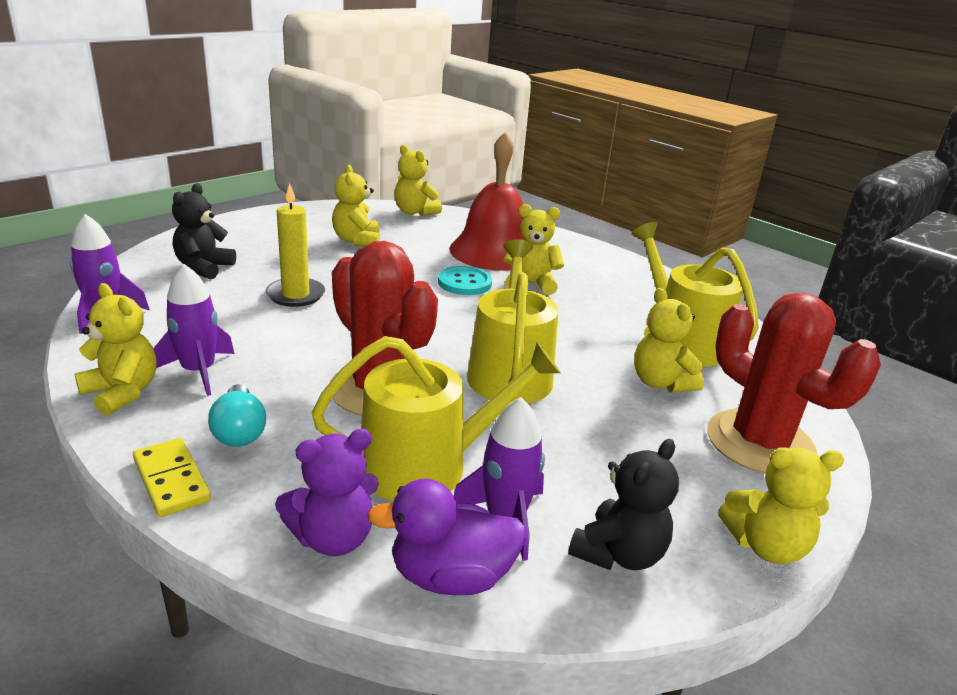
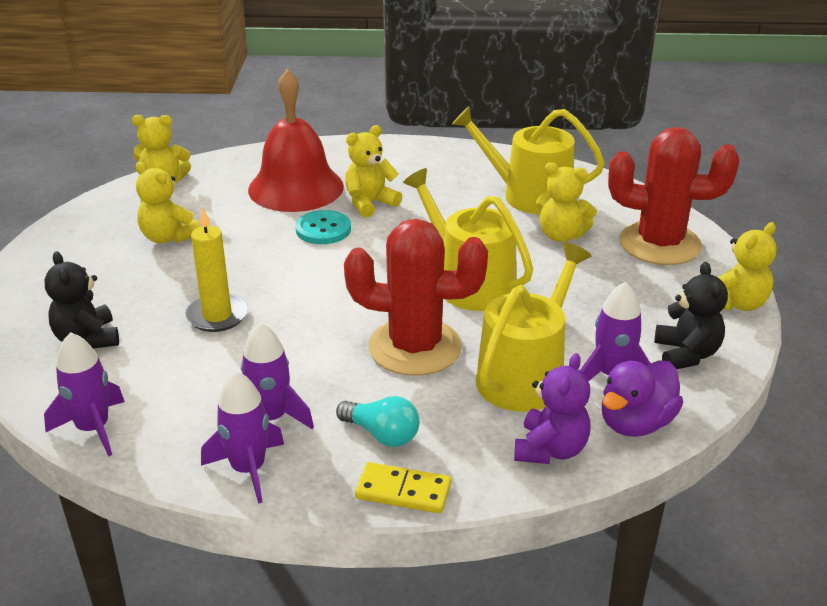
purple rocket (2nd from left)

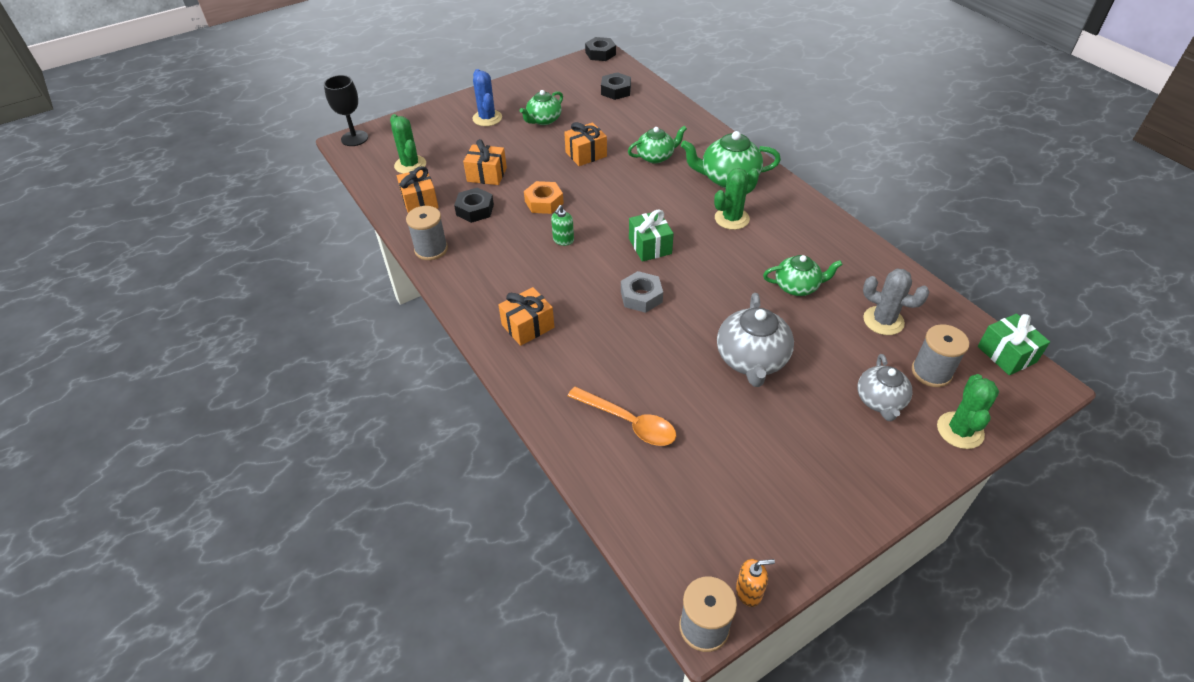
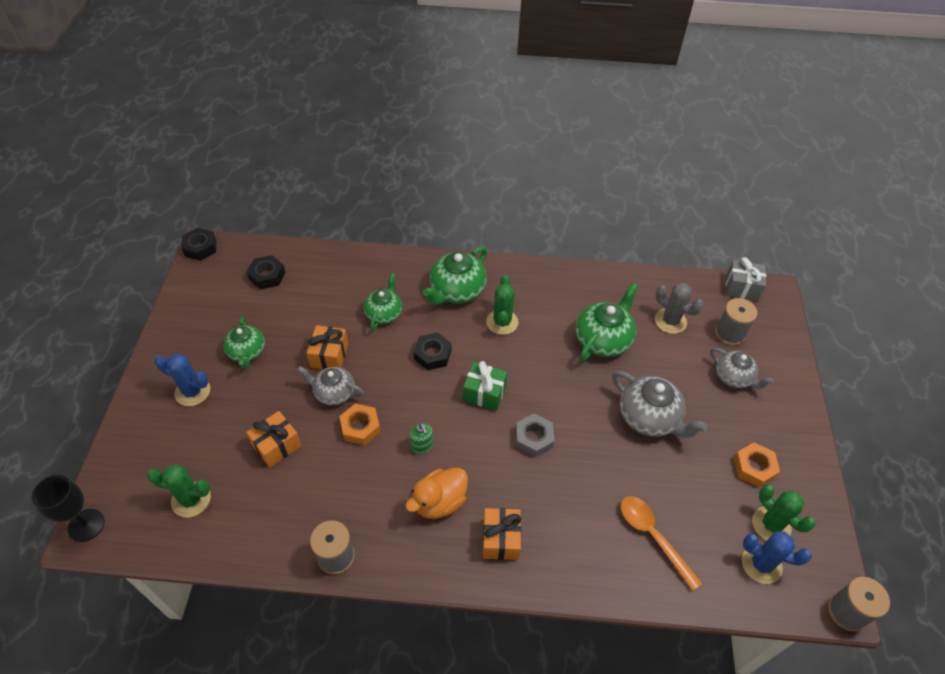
orange gift (1st from left in the first image)
orange soap dispenser
grey teapot (1st from left)
orange duck
orange nut (2nd from left)
blue cactus (2nd from left)
black nut (3rd from left)
green cactus (3rd from left)
grey gift
orange spoon
grey cactus
green teapot (4th from left)

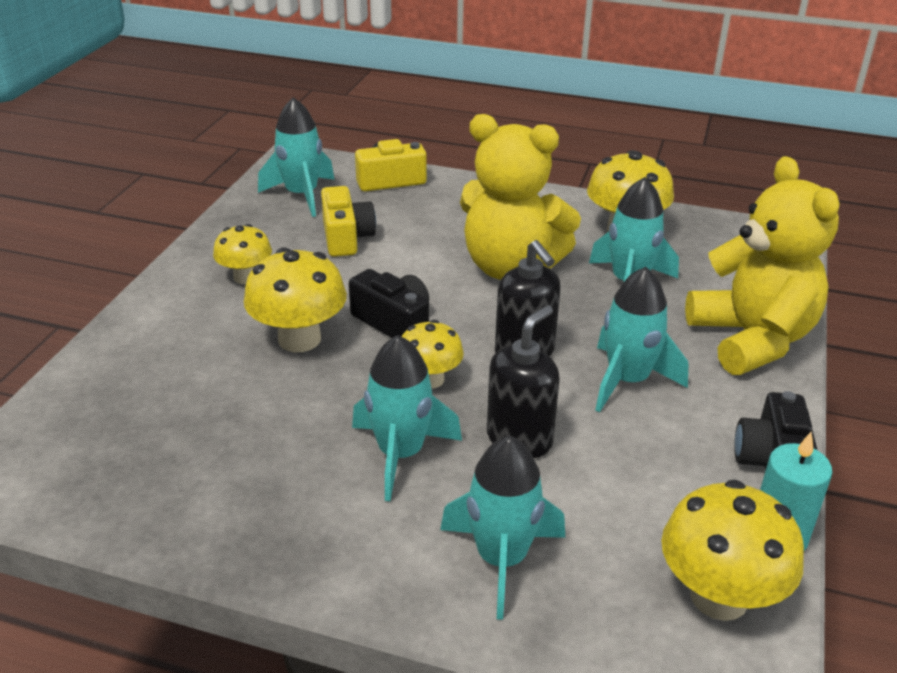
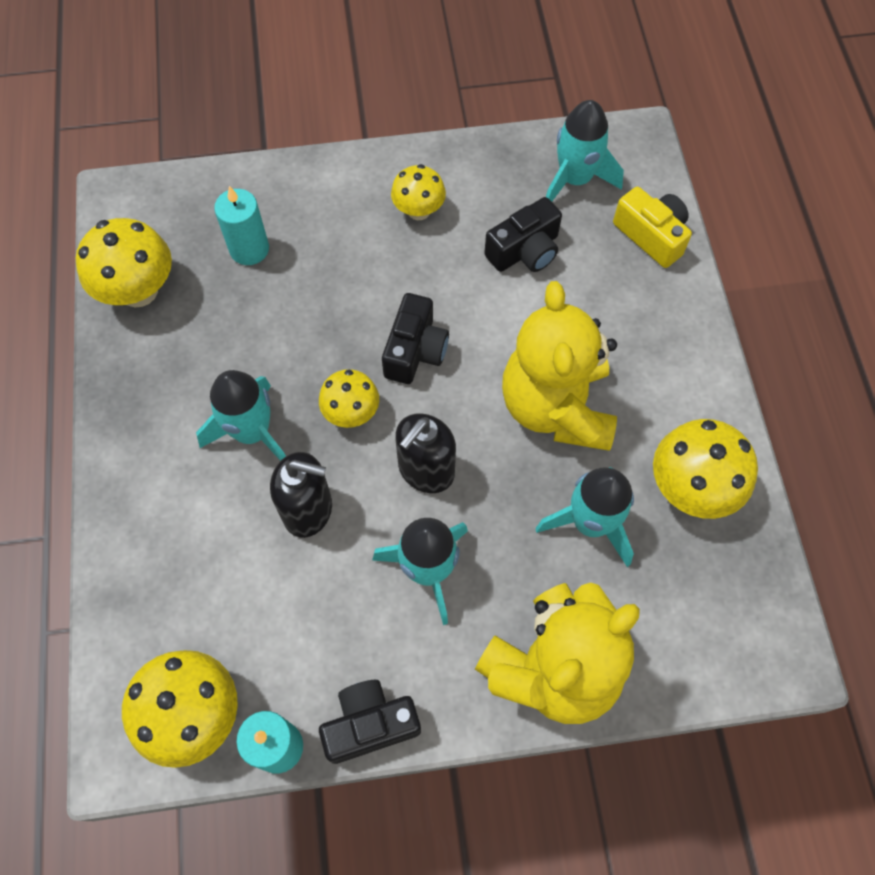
turquoise rocket (3rd from left in the first image)
turquoise candle (1st from left)
yellow mushroom (1st from left)
black camera (3rd from left)

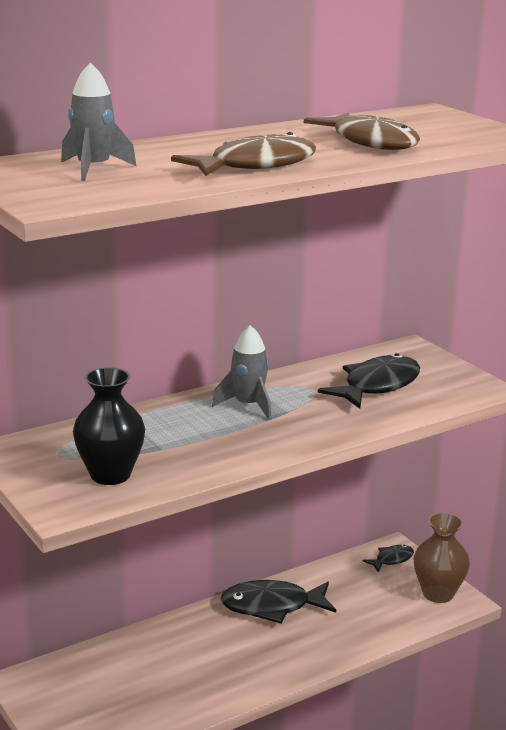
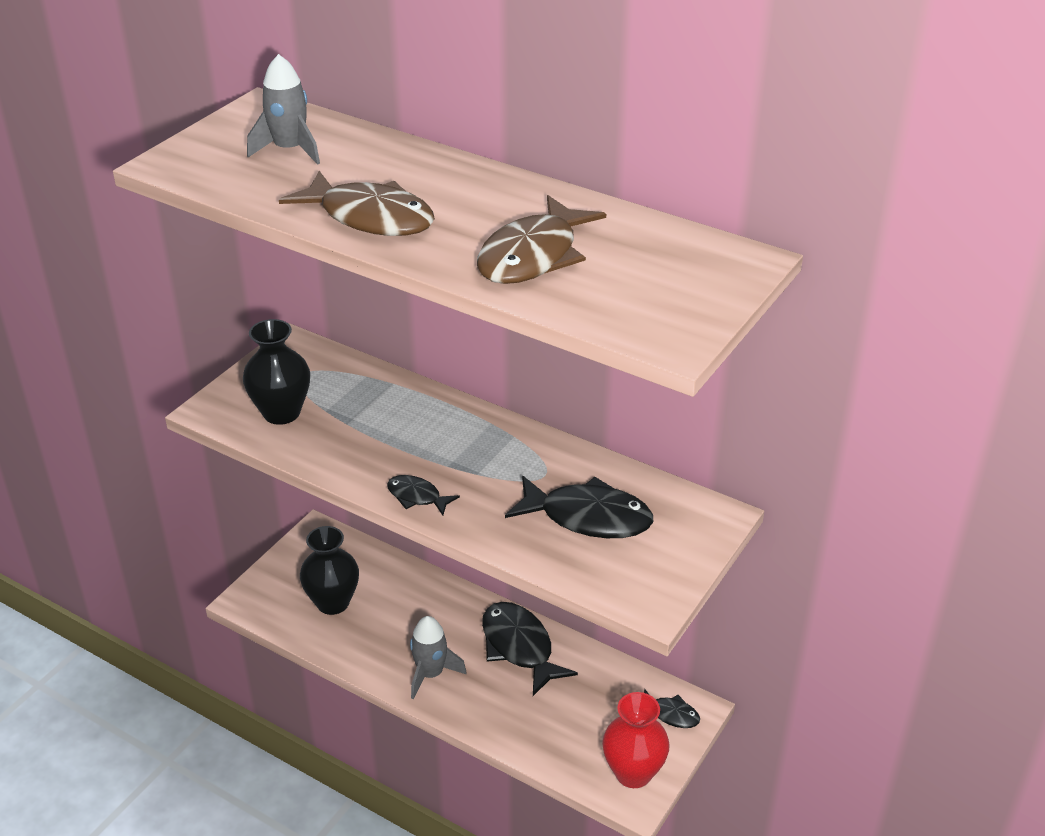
black vase (2nd from left)
black fish (1st from left)
grey rocket (2nd from left)
red vase

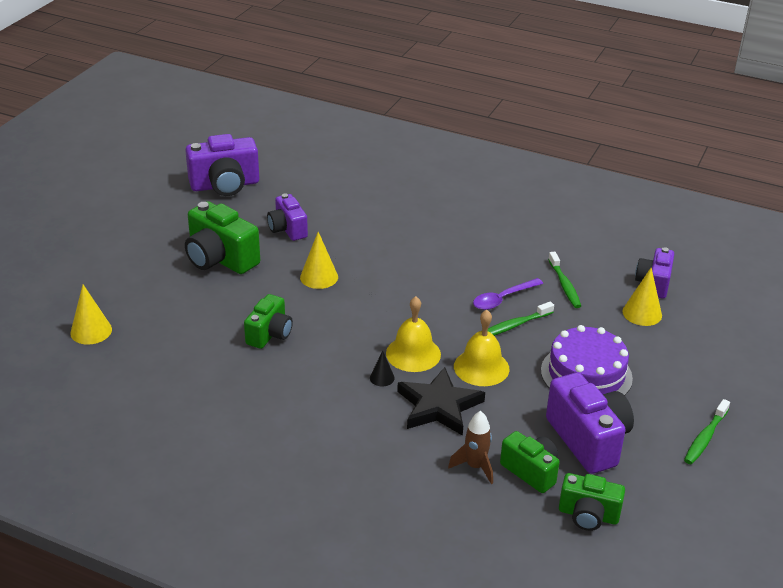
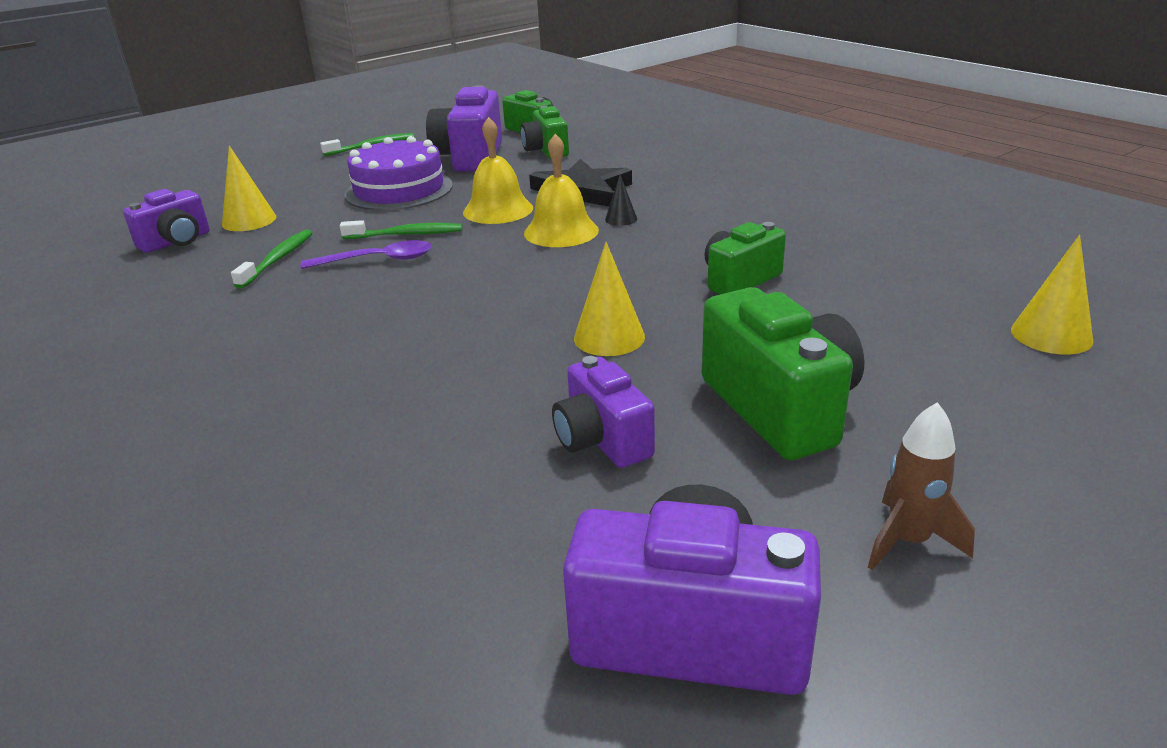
brown rocket
purple camera (3rd from left)

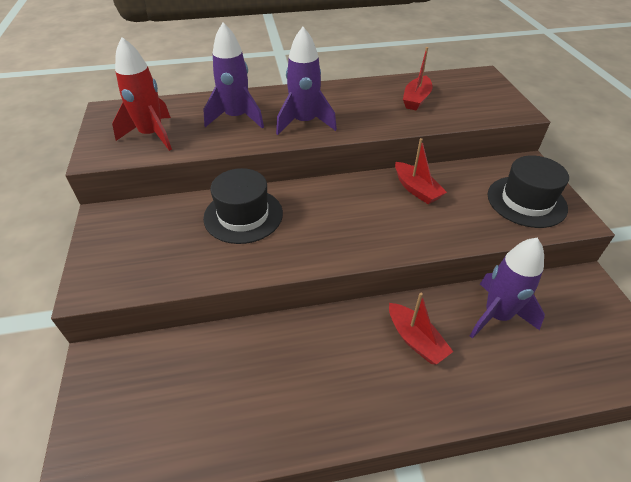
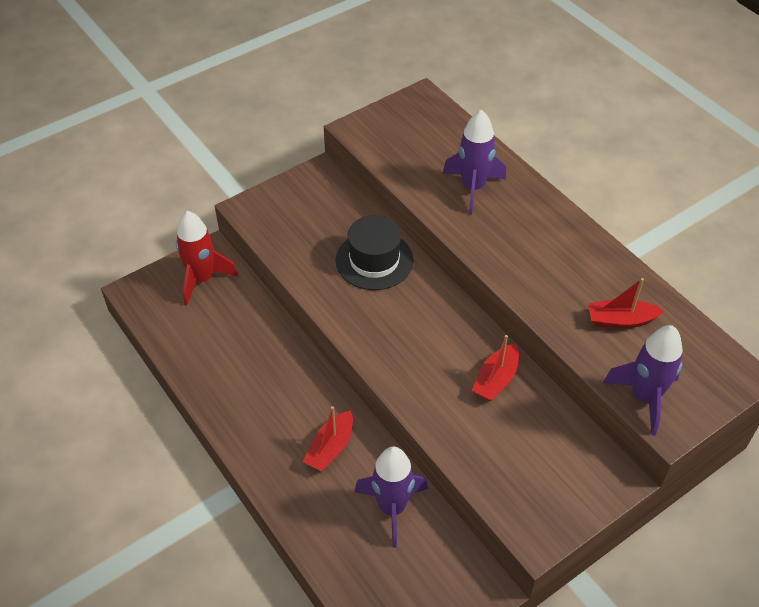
black hat (2nd from left in the first image)
red rocket
purple rocket (3rd from left)

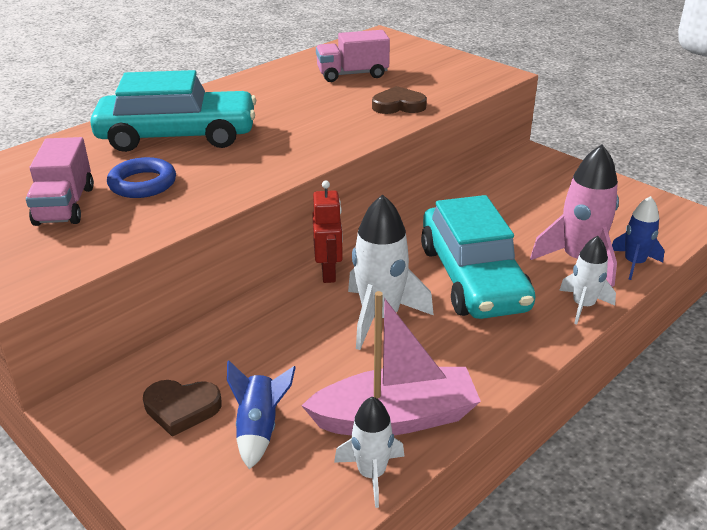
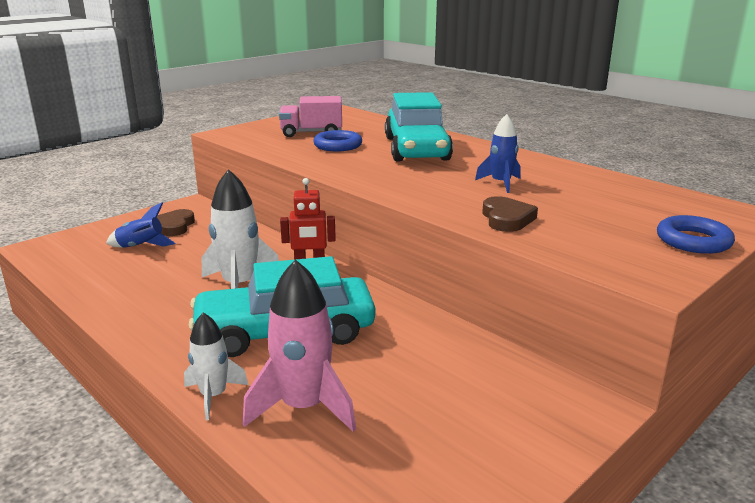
pink boat
pink truck (2nd from left in the first image)
white rocket (1st from left in the first image)
blue ring (2nd from left)
blue rocket (2nd from left)

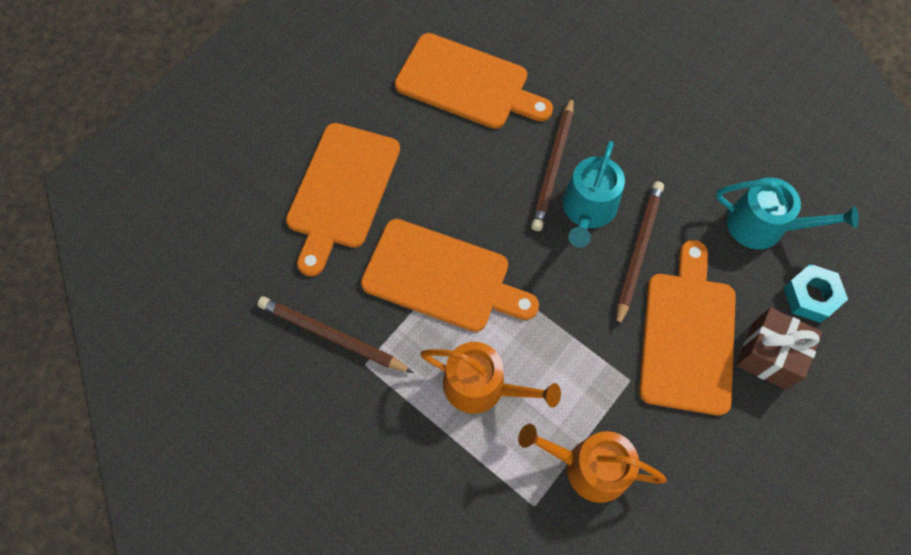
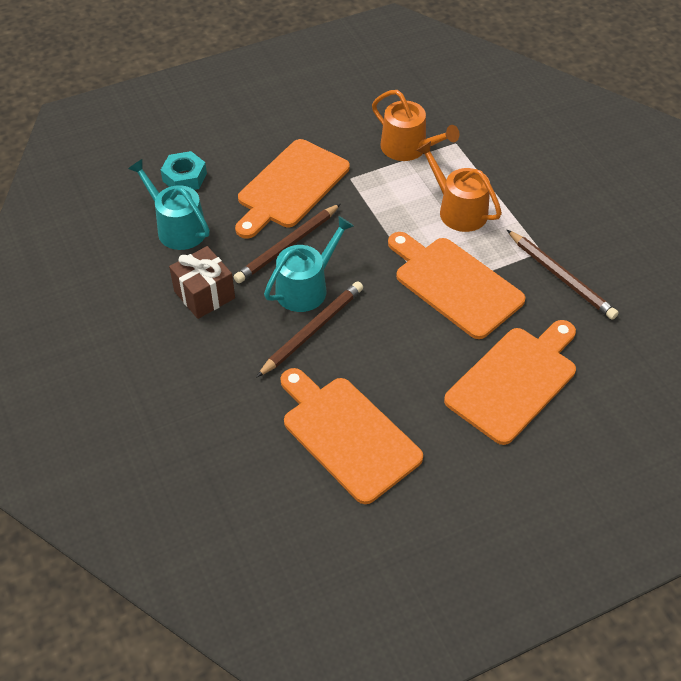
brown gift

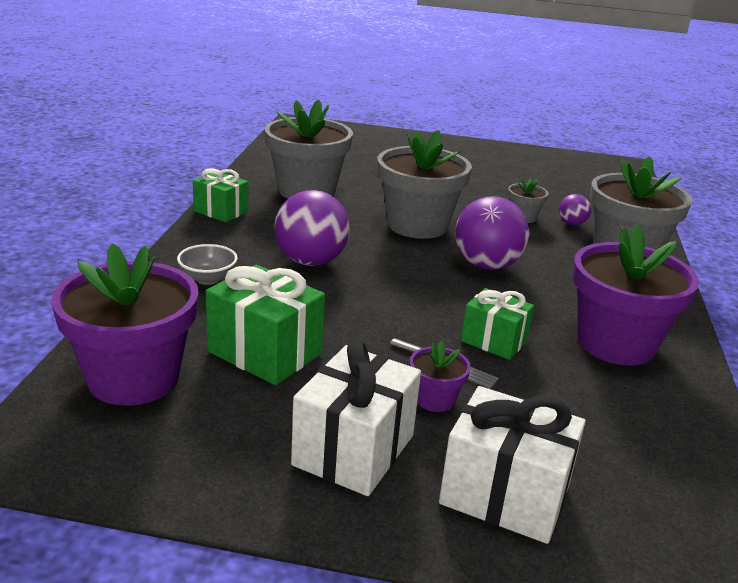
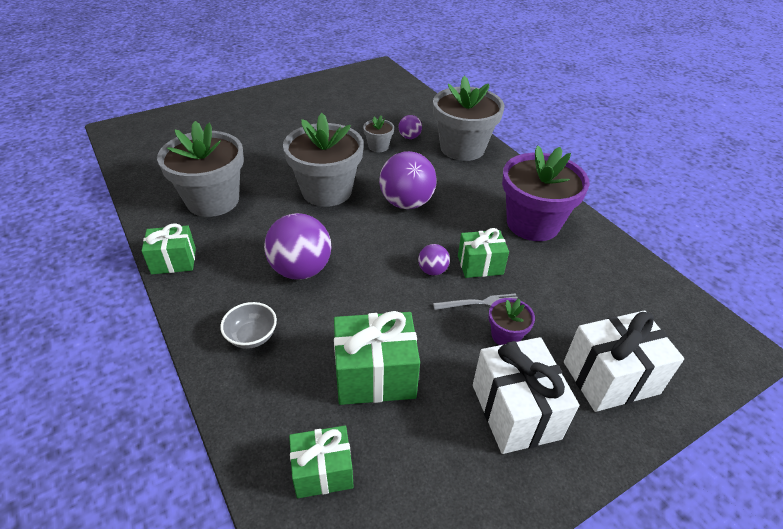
purple ball (4th from left)
green gift (2nd from left)

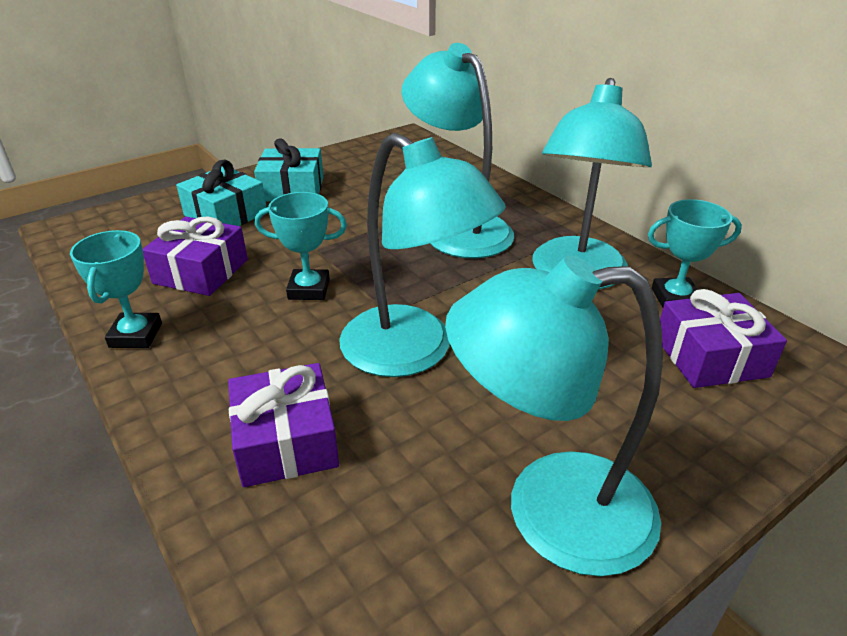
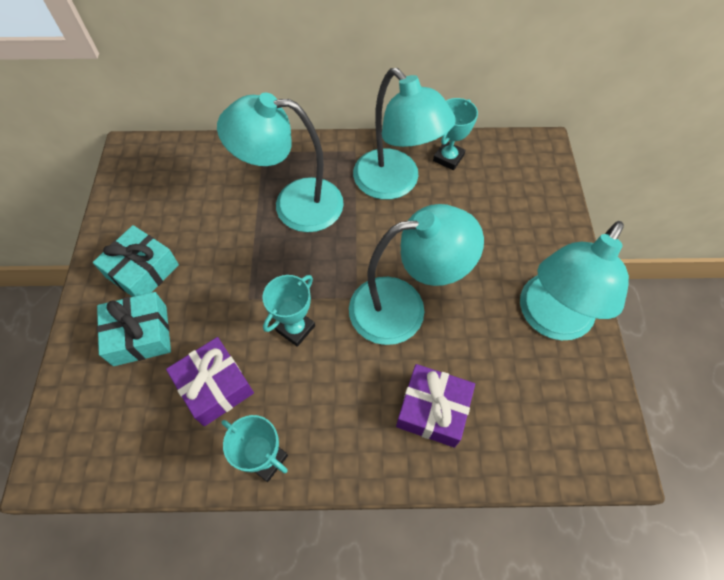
purple gift (3rd from left in the first image)

